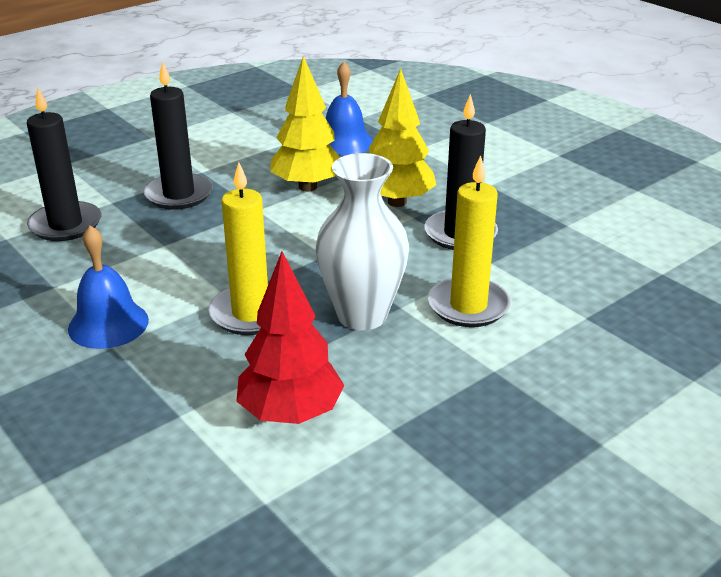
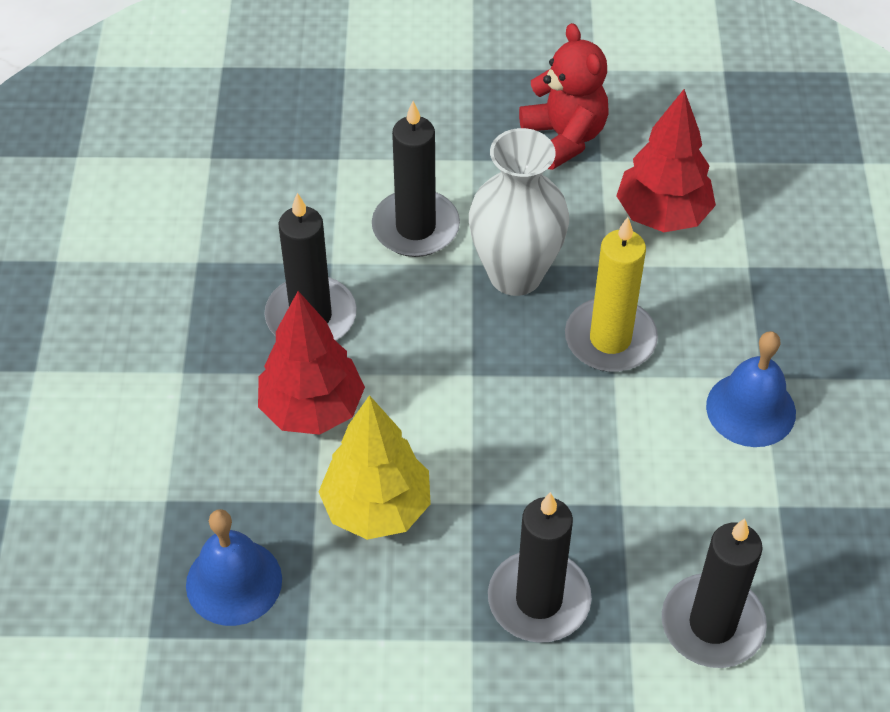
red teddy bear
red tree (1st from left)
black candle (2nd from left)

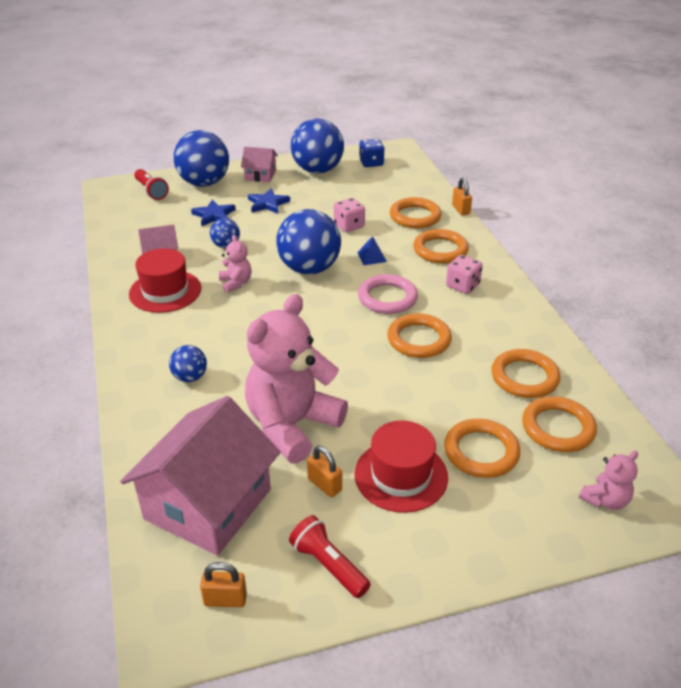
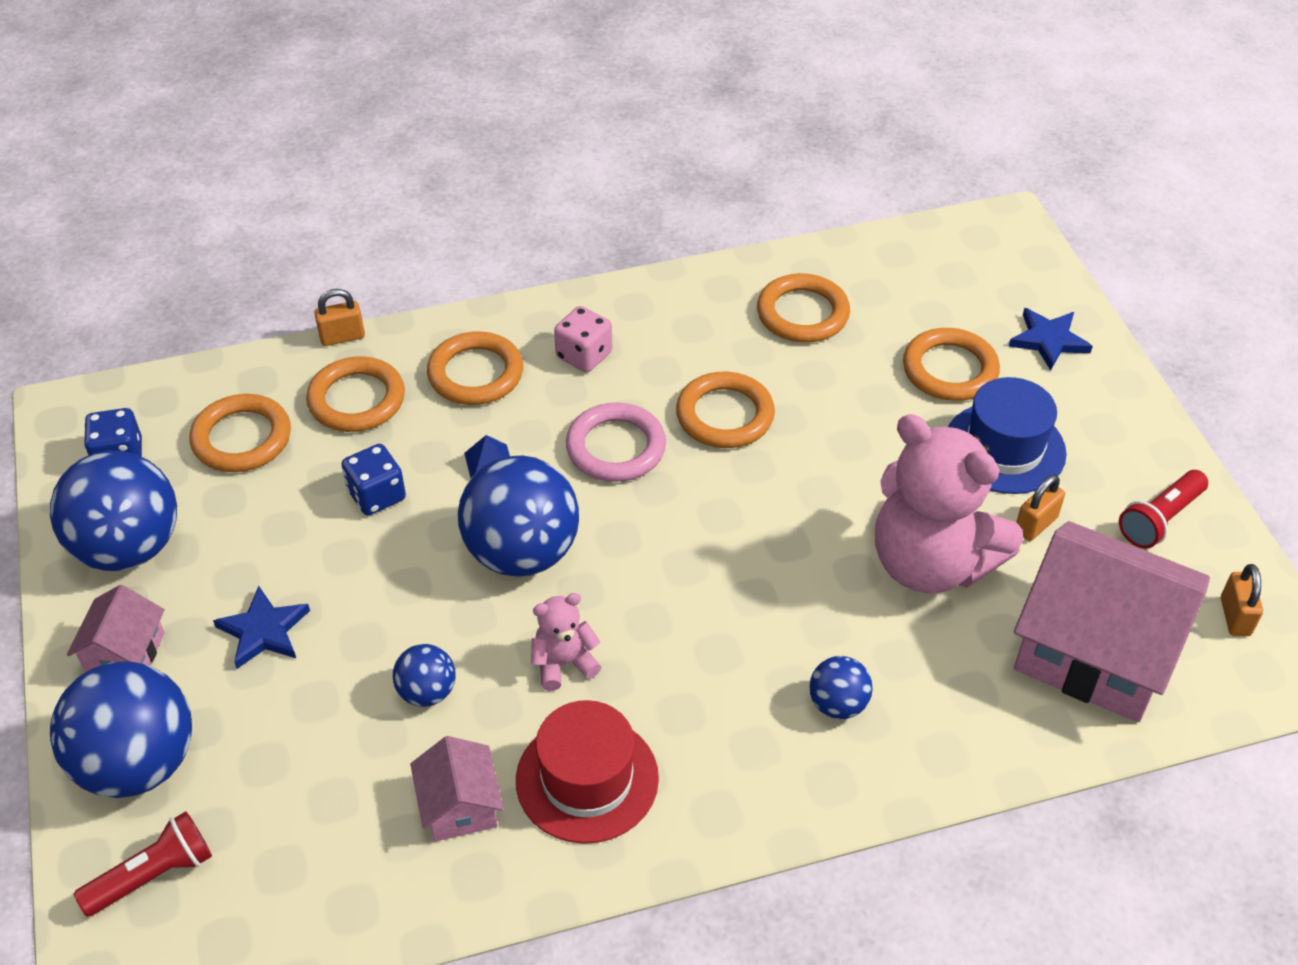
pink teddy bear (3rd from left in the first image)
blue star (2nd from left)
orange ring (1st from left)
blue dice (2nd from left)
blue hat

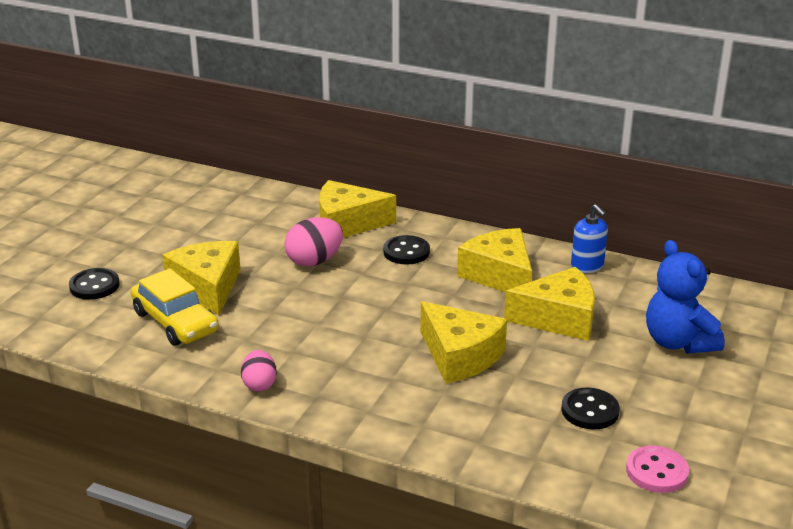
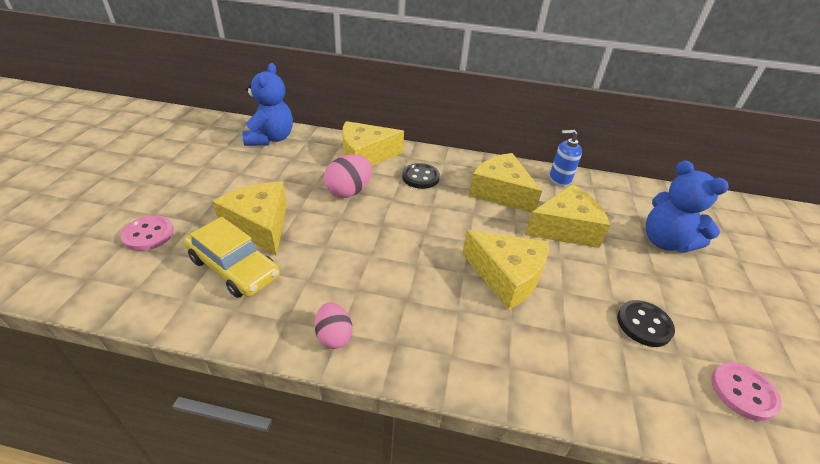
blue teddy bear (1st from left)
pink button (1st from left)
blue soap dispenser

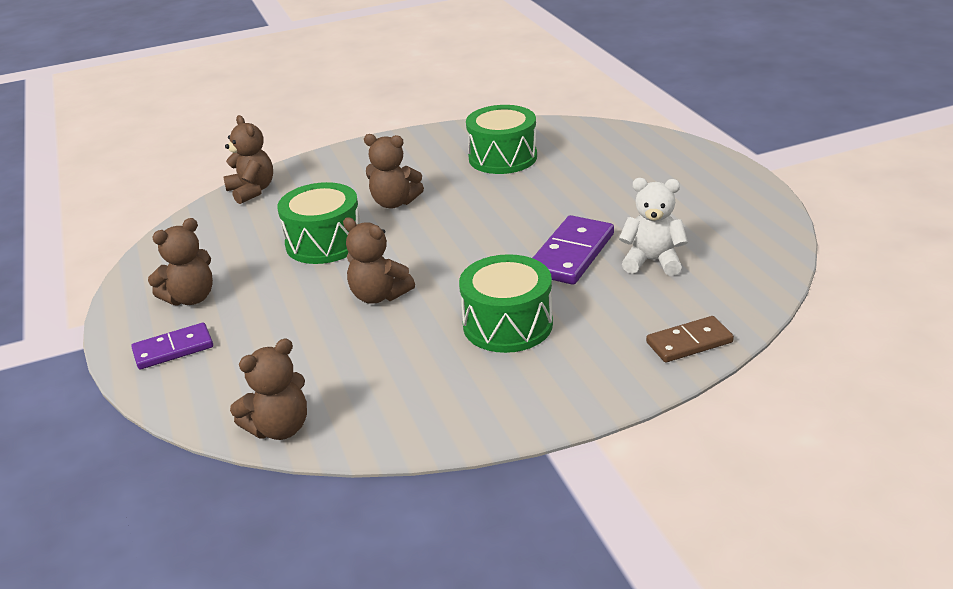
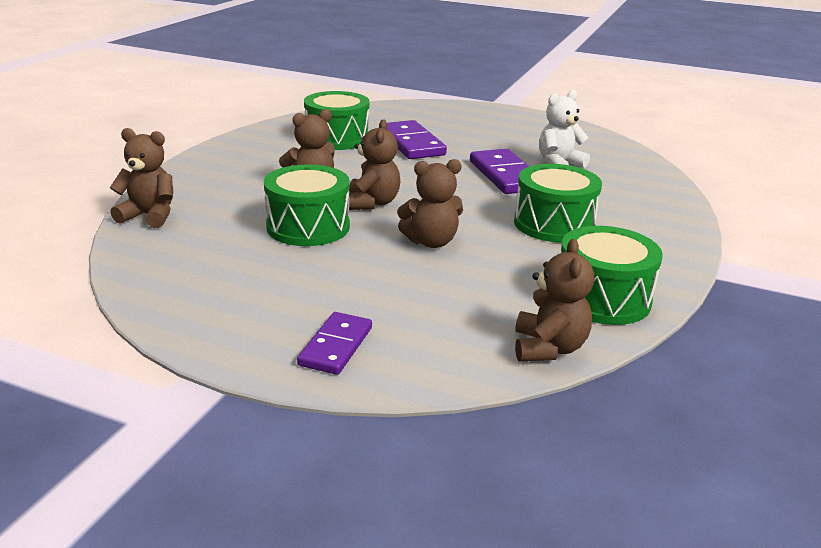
brown domino
purple domino (2nd from left)
green drum (4th from left)
brown teddy bear (3rd from left)

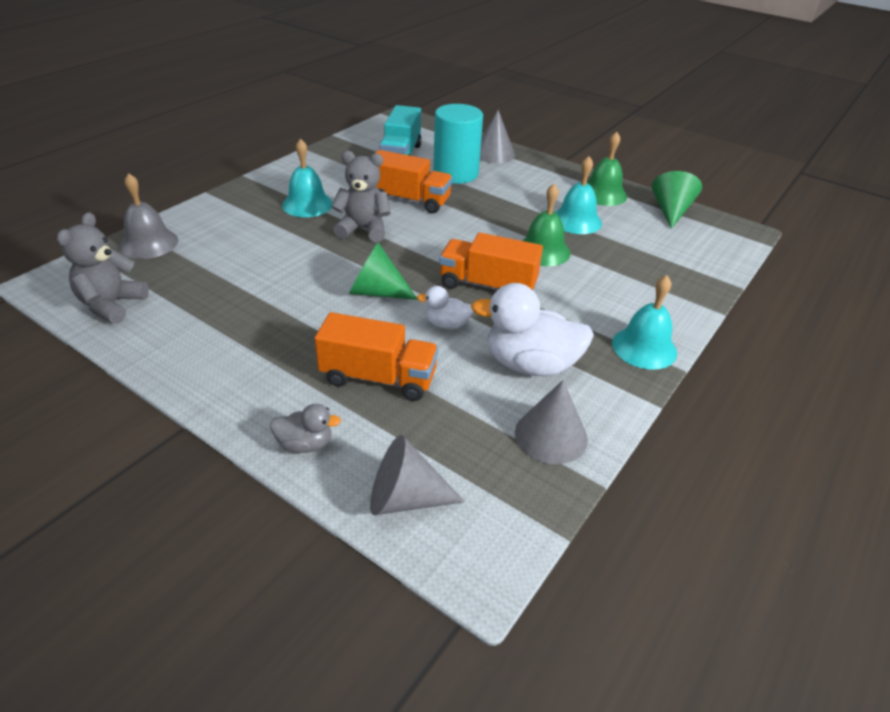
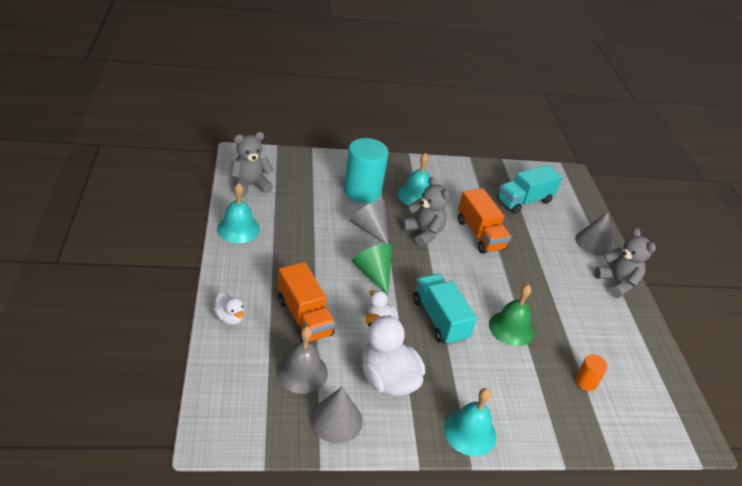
green bell (2nd from left in the first image)
green cone (2nd from left in the first image)
orange cylinder
grey teddy bear (3rd from left)
grey bell
grey cone (2nd from left)
turquoise cylinder
turquoise bell (1st from left)
white duck (1st from left)
turquoise truck (1st from left)

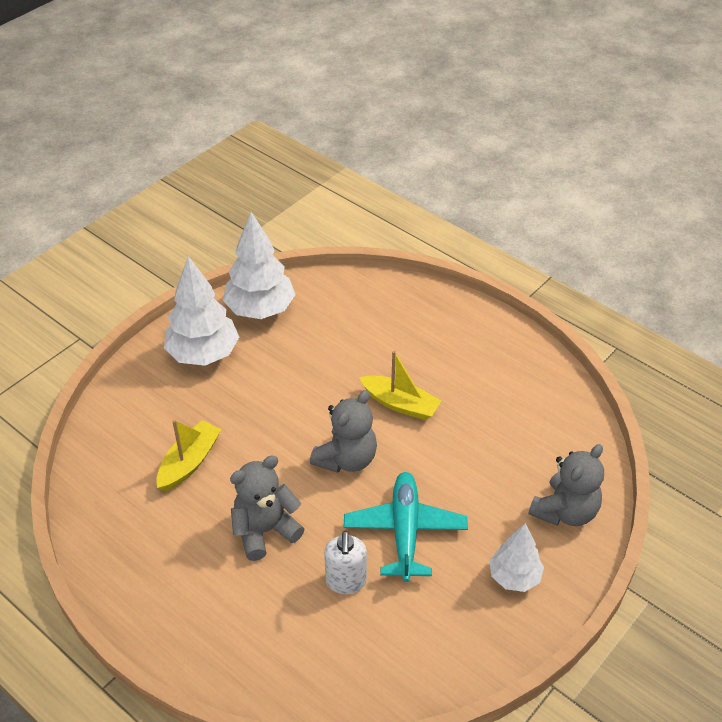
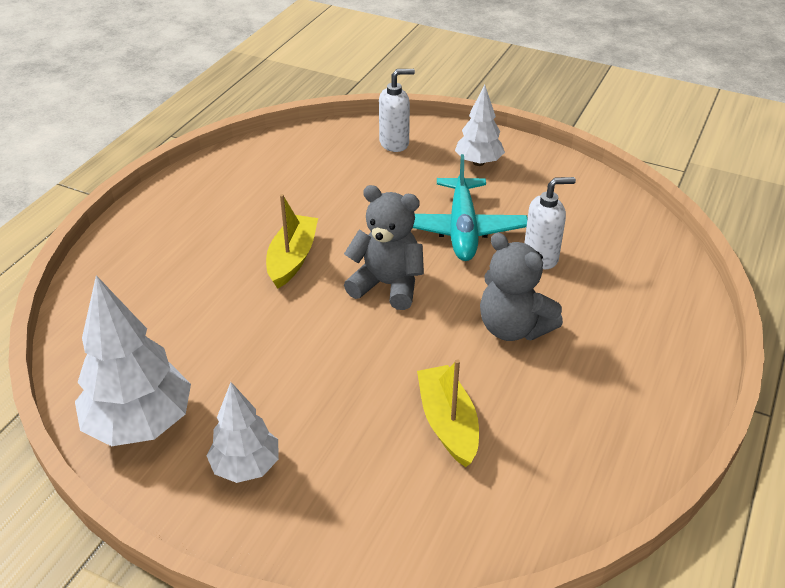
white soap dispenser (1st from left)
yellow boat (2nd from left)
turquoise plane
white tree (2nd from left)

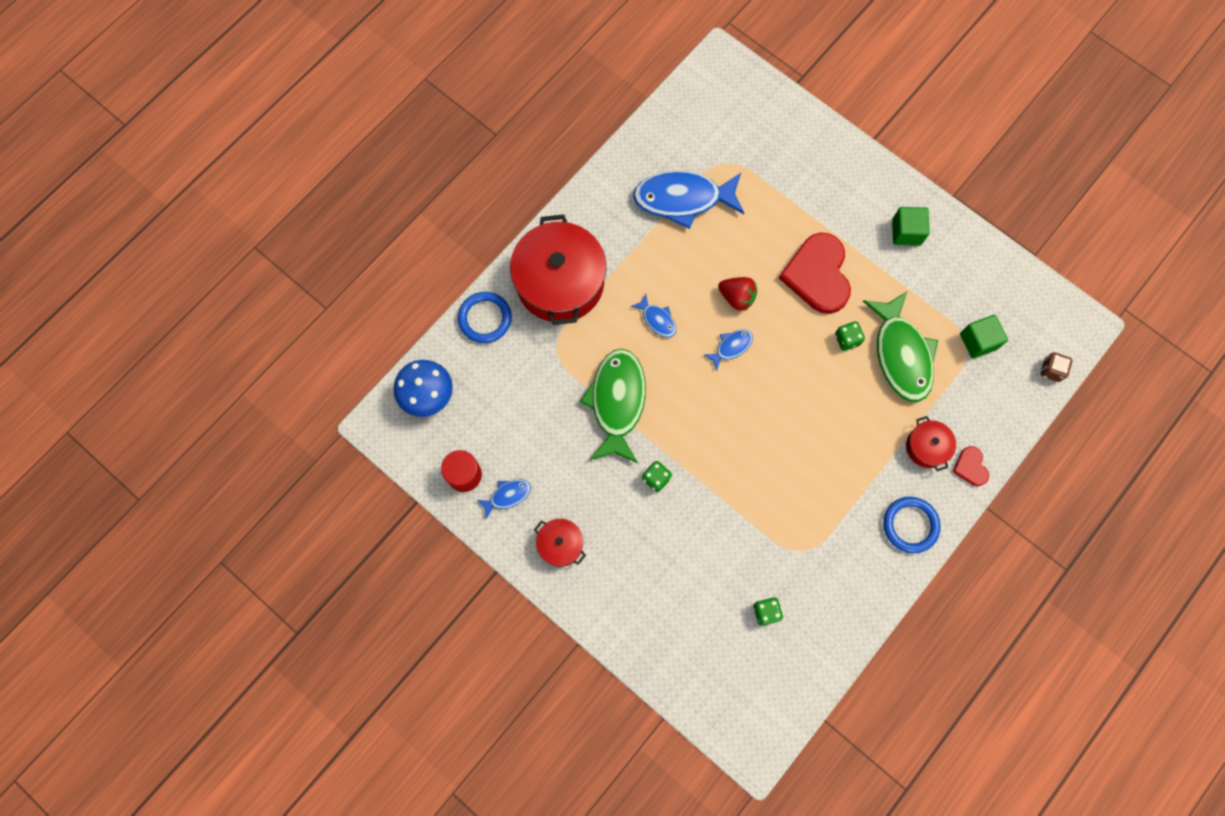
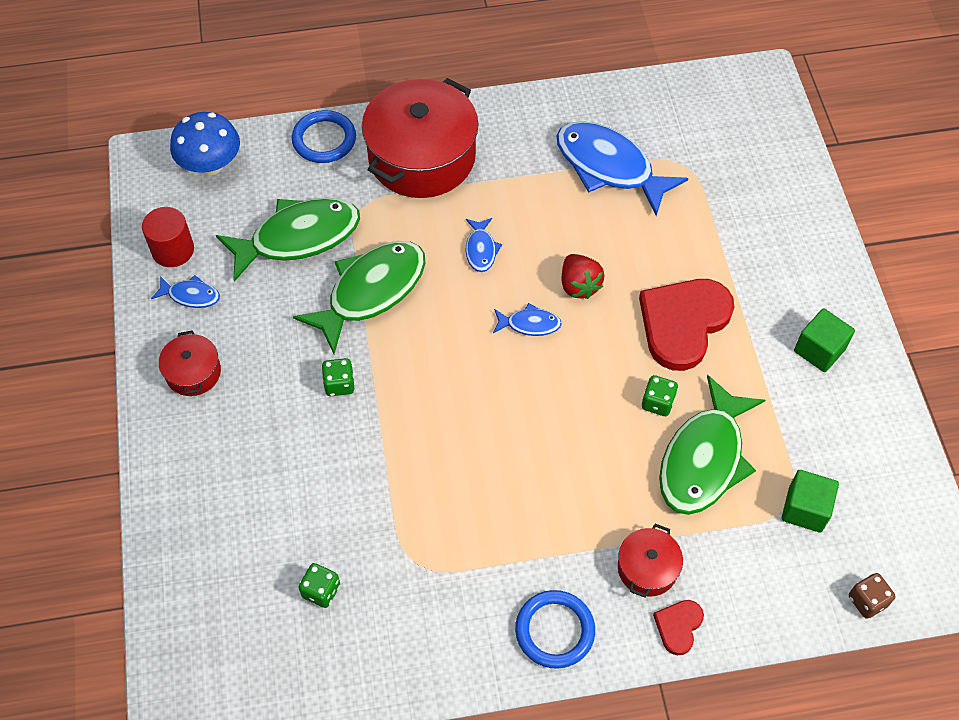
green fish (1st from left)

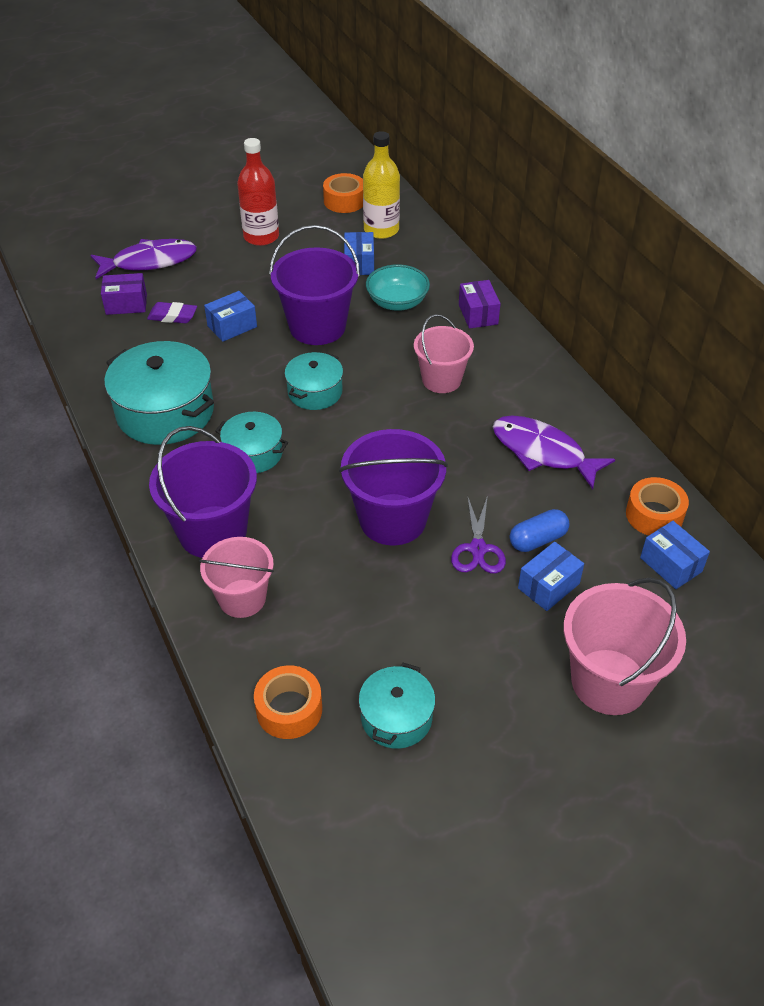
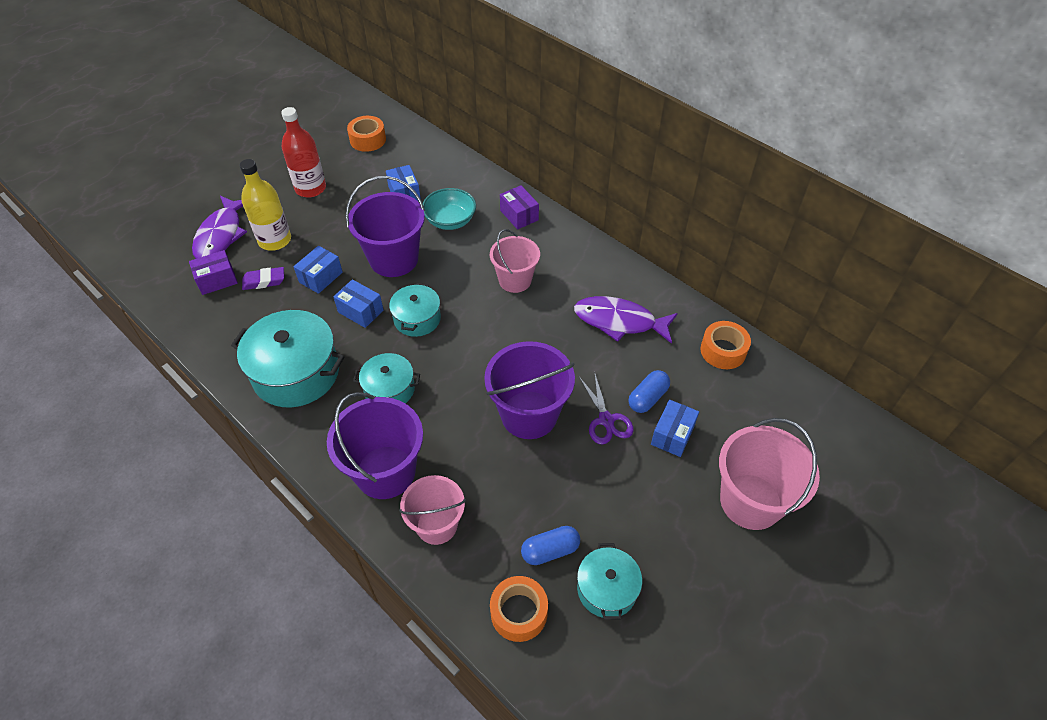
blue capsule (1st from left)
yellow bottle
blue box (2nd from left)
purple fish (1st from left)

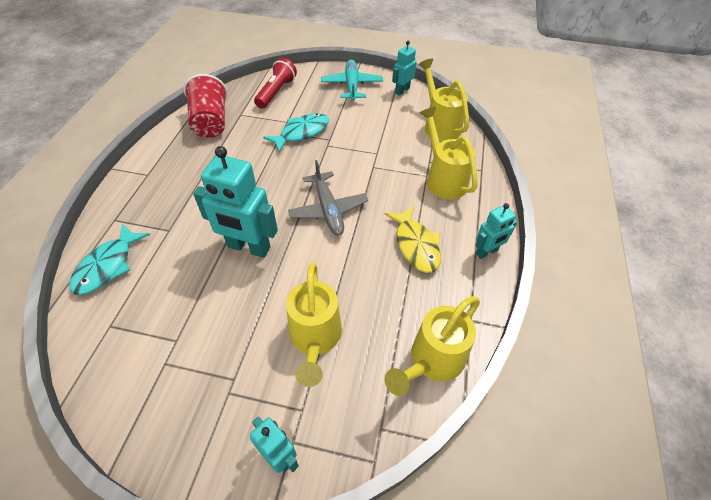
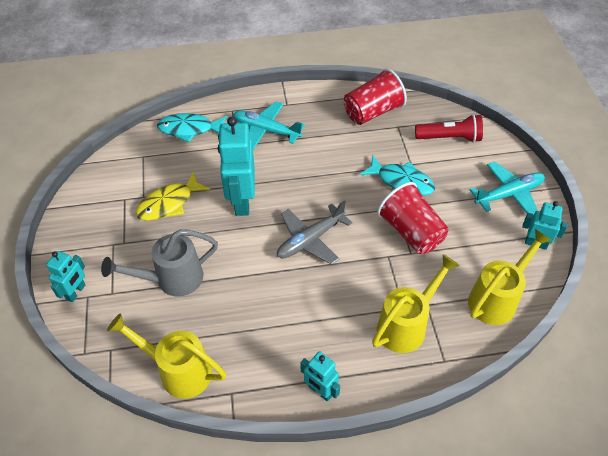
turquoise plane (1st from left)
red cup (2nd from left)
yellow fish
grey watering can

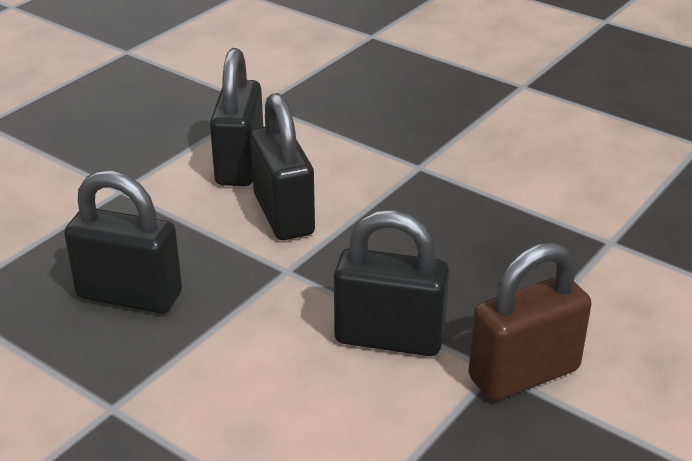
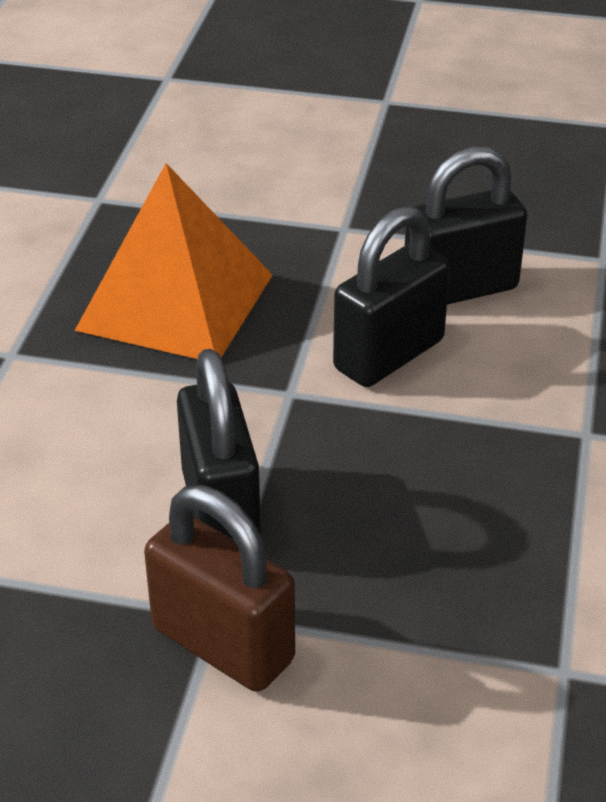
orange pyramid

